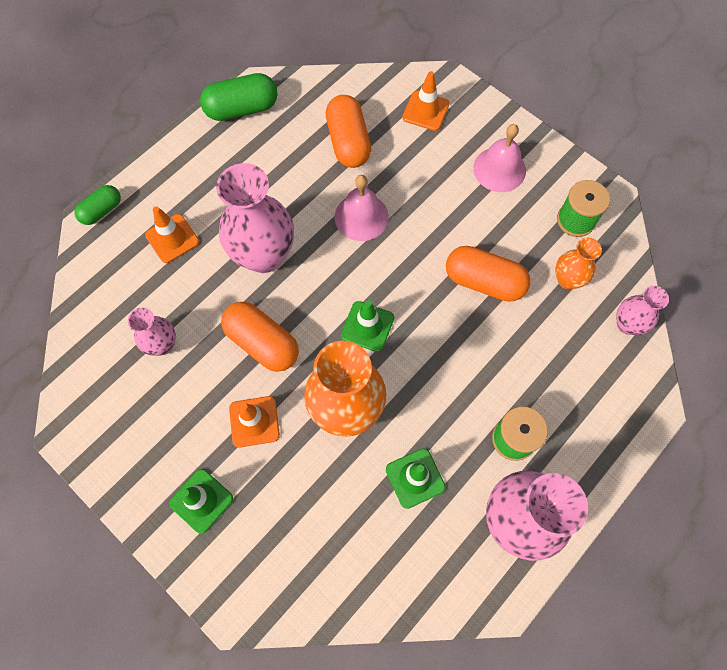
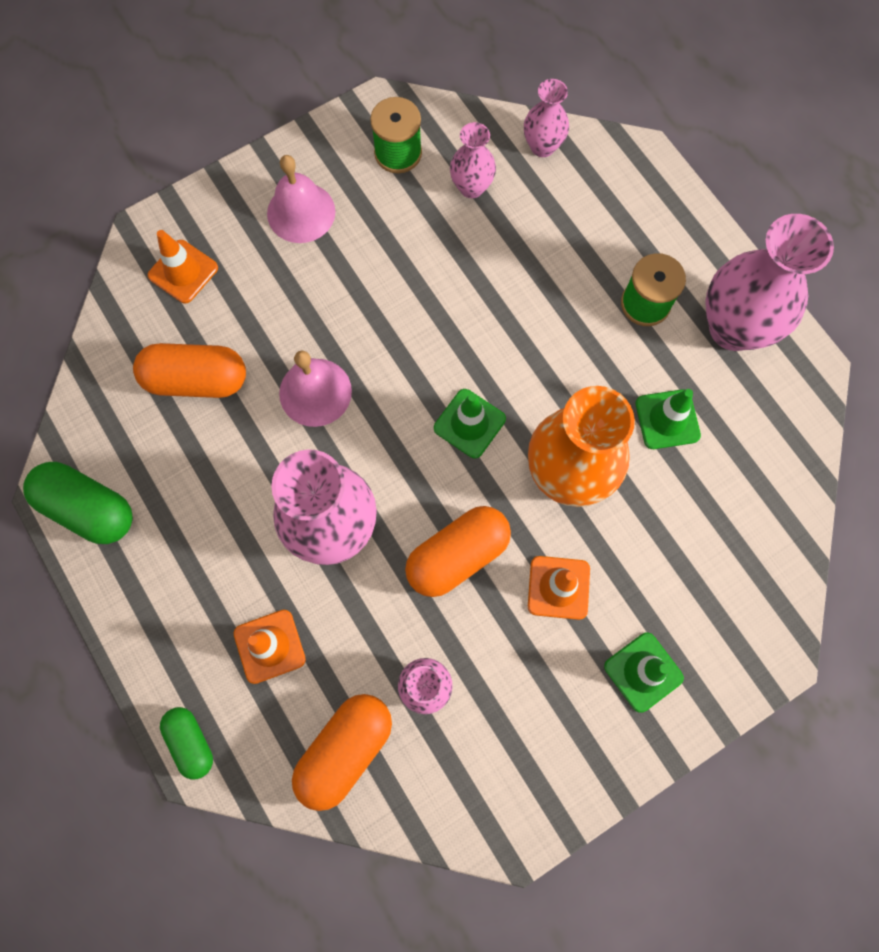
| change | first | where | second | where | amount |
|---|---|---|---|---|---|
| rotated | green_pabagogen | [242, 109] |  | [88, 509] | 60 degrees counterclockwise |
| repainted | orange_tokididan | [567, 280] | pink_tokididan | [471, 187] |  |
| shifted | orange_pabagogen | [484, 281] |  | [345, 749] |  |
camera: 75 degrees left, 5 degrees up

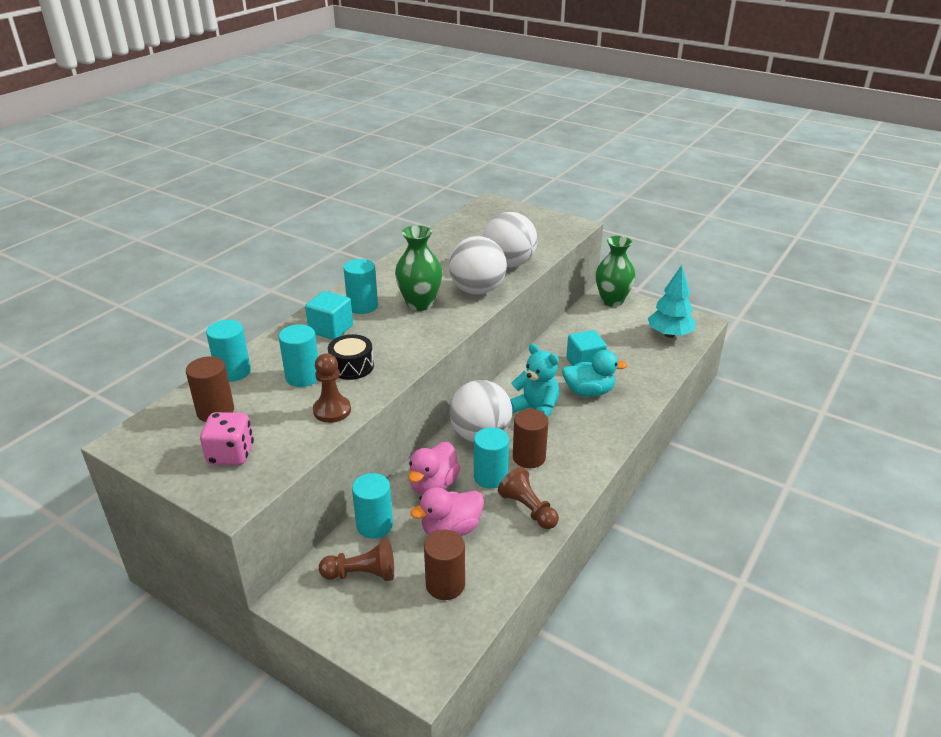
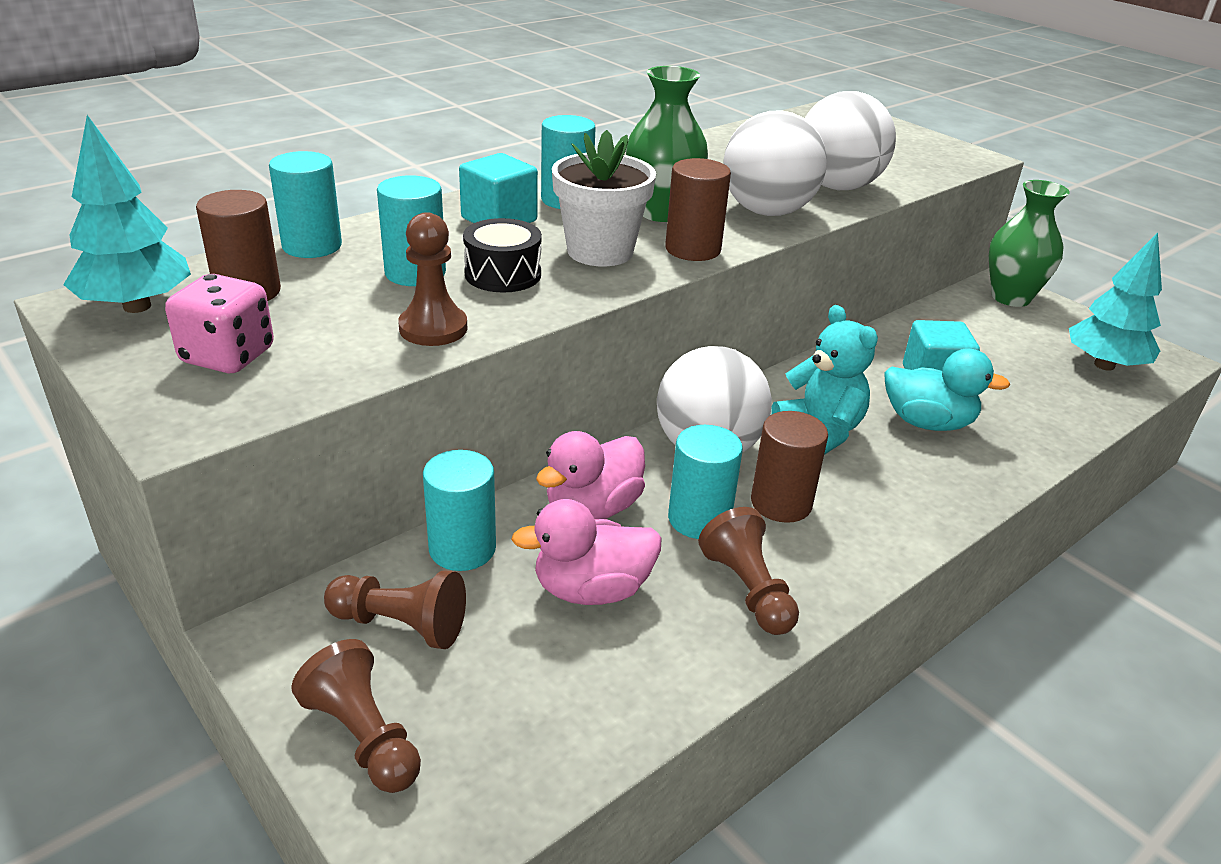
| change | first | where | second | where | amount |
|---|---|---|---|---|---|
| shifted | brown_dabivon | [445, 584] |  | [693, 249] |  |
| new |  |  | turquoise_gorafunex | [137, 306] |  |
| new |  |  | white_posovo | [600, 251] |  |
| new |  |  | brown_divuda | [364, 736] |  |
camera: 15 degrees right, 0 degrees up

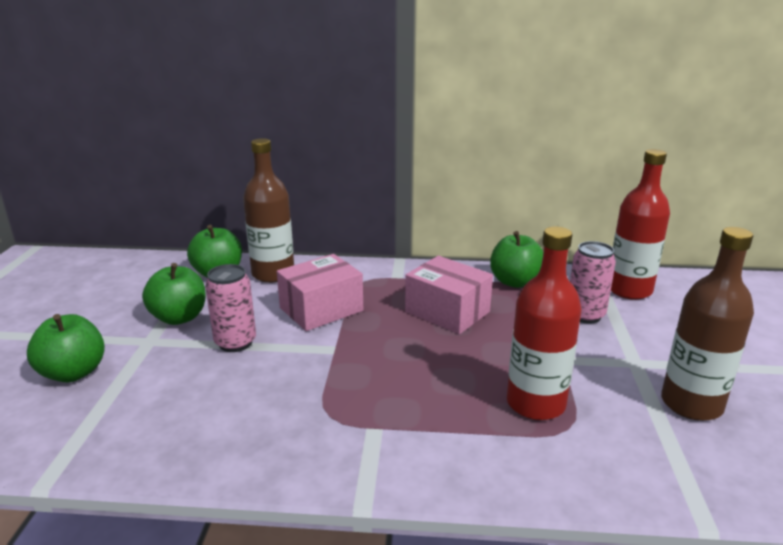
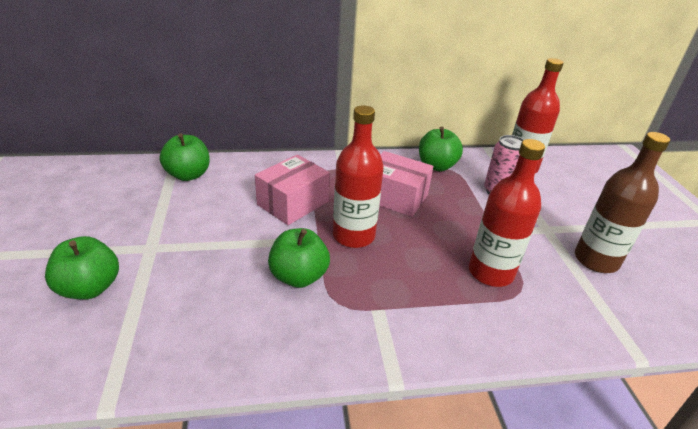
| change | first | where | second | where | amount |
|---|---|---|---|---|---|
| gone | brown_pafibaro | [273, 274] |  |  |  |
| shifted | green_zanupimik | [179, 317] |  | [299, 276] |  |
| gone | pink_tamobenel | [235, 343] |  |  |  |
| new |  |  | red_pafibaro | [353, 236] |  |
camera: 15 degrees left, 10 degrees up

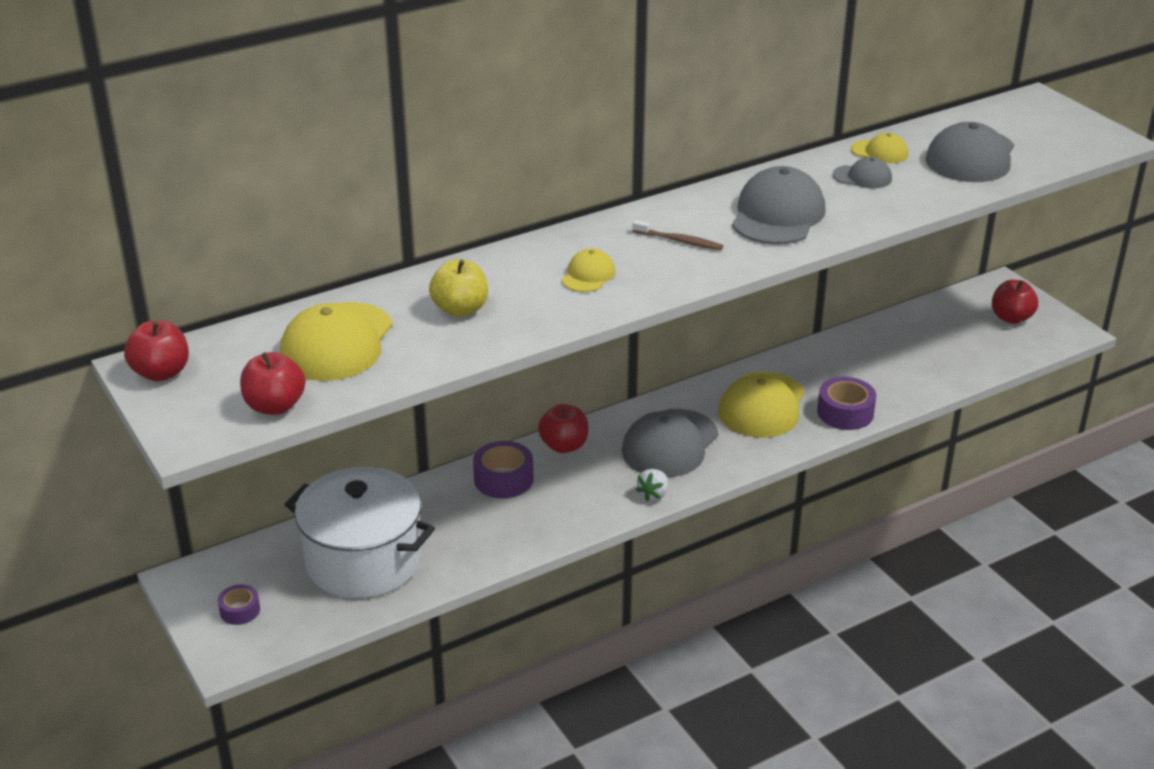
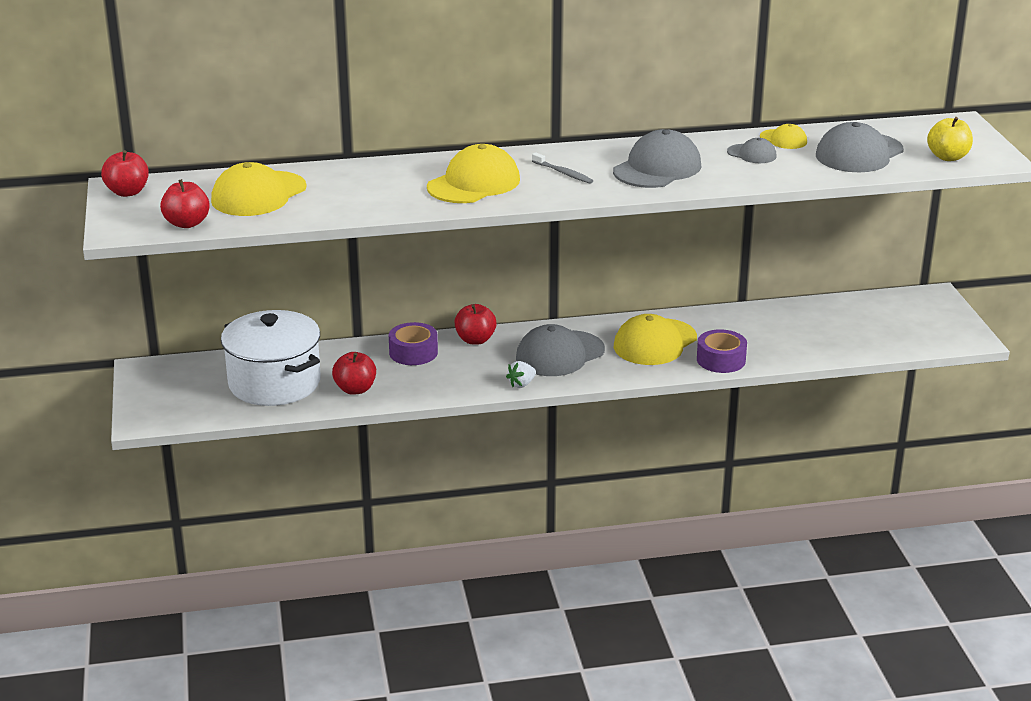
| change | first | where | second | where | amount |
|---|---|---|---|---|---|
| repainted | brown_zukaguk | [679, 241] | grey_zukaguk | [563, 173] |  |
| scaled | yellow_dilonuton | [588, 275] |  | [474, 183] | x1.95 |
| shifted | yellow_zanupimik | [460, 309] |  | [948, 157] |  |
| shifted | red_zanupimik | [1011, 318] |  | [355, 389] |  |
| gone | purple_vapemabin | [240, 610] |  |  |  |
camera: 20 degrees right, 5 degrees down

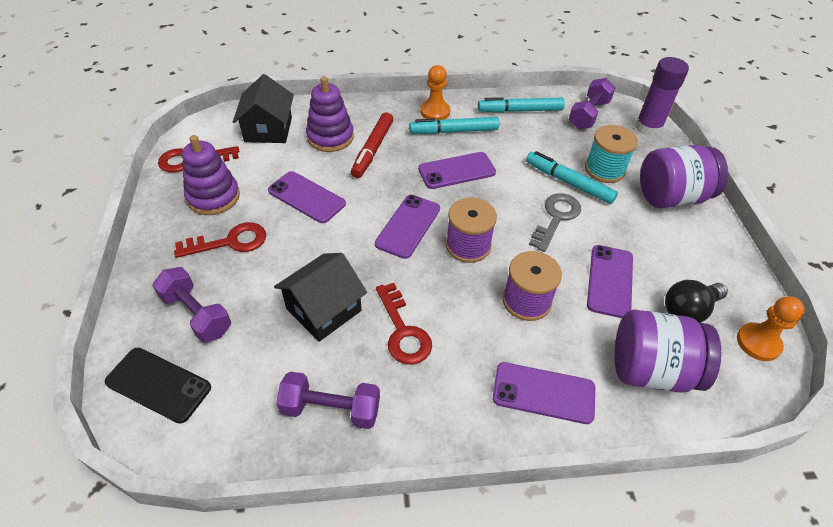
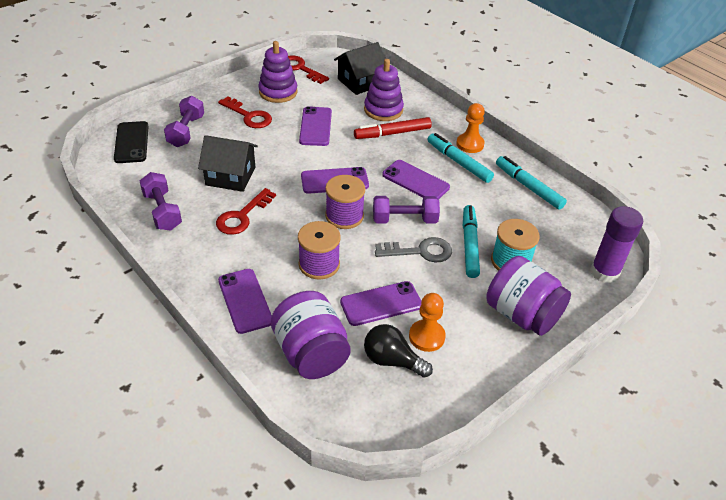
| change | first | where | second | where | amount |
|---|---|---|---|---|---|
| shifted | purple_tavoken | [588, 114] |  | [404, 220] |  |
| shifted | orange_divuda | [758, 343] |  | [426, 337] |  |
camera: 55 degrees right, 5 degrees down

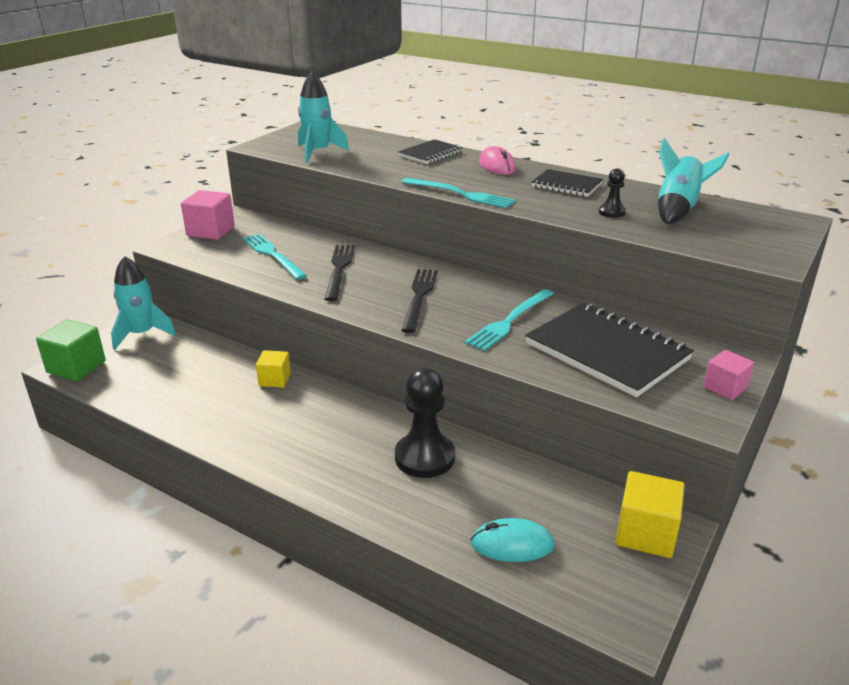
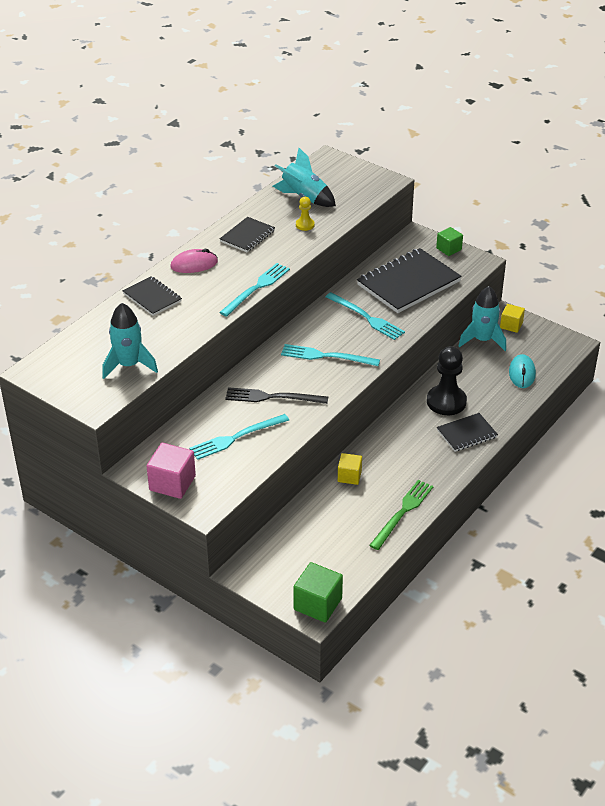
| change | first | where | second | where | amount |
|---|---|---|---|---|---|
| repainted | black_divuda | [611, 212] | yellow_divuda | [305, 225] |  |
| shifted | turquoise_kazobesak | [142, 334] |  | [482, 340] |  |
| repainted | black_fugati | [419, 297] | turquoise_fugati | [326, 356] |  |
| repainted | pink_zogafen | [725, 387] | green_zogafen | [449, 249] |  |
| scaled | yellow_zogafen | [645, 533] |  | [511, 325] | x0.63 |
| new |  |  | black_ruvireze | [466, 434] |  |
| new |  |  | green_fugati | [402, 512] |  |
camera: 85 degrees left, 10 degrees up

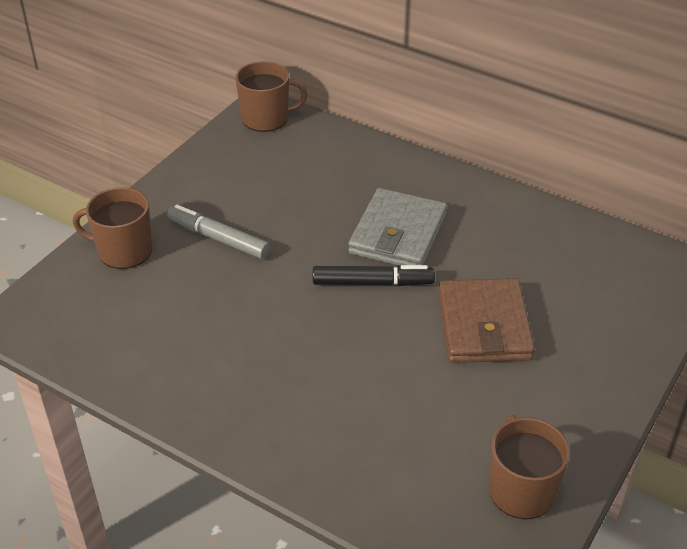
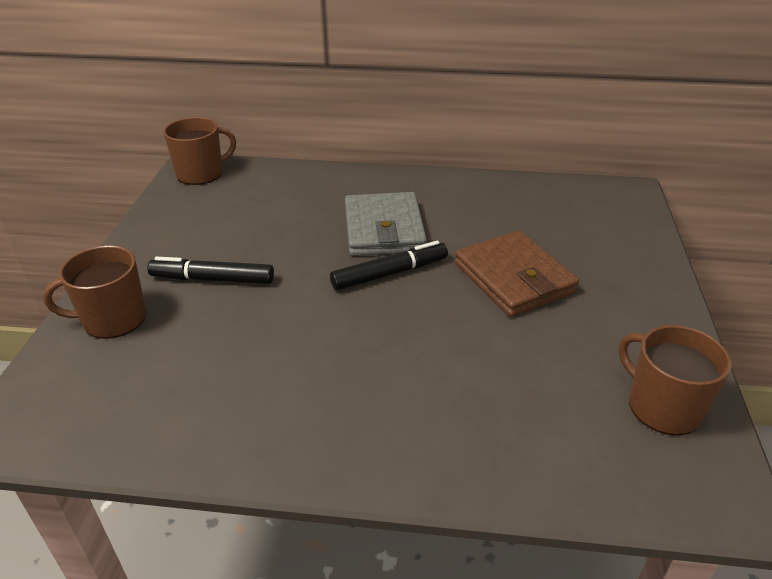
| change | first | where | second | where | amount |
|---|---|---|---|---|---|
| repainted | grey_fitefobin | [218, 239] | black_fitefobin | [212, 279] |  |
camera: 25 degrees left, 5 degrees down

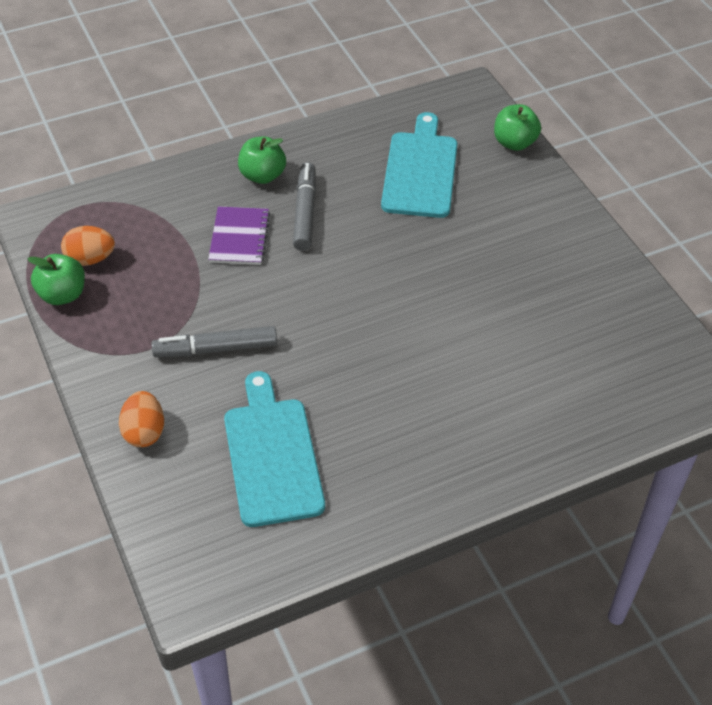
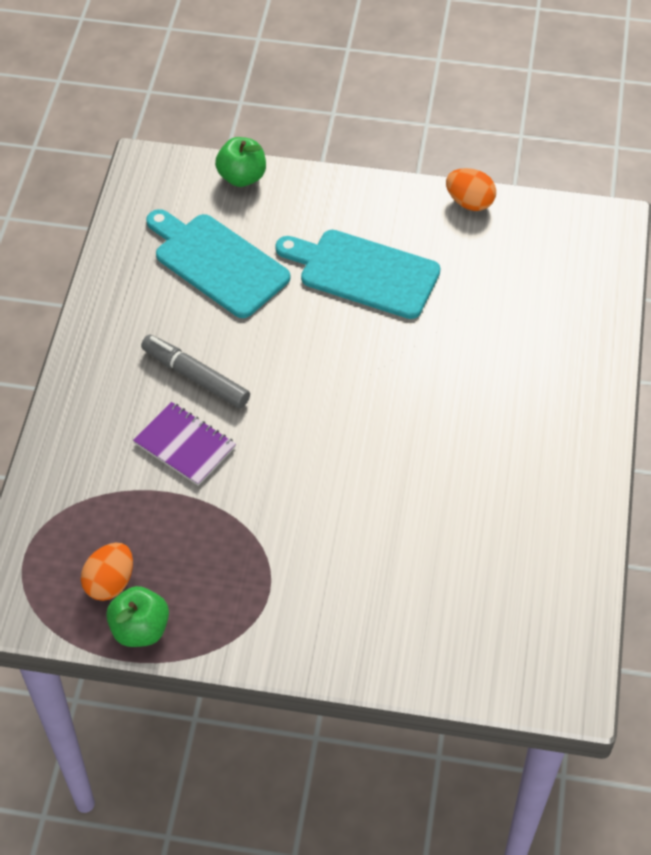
| change | first | where | second | where | amount |
|---|---|---|---|---|---|
| gone | green_zanupimik | [262, 176] |  |  |  |
| gone | grey_fitefobin | [216, 349] |  |  |  |
| shifted | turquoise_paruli | [272, 455] |  | [363, 273] |  |
| shifted | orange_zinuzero | [144, 432] |  | [469, 202] |  |
camera: 55 degrees left, 5 degrees up

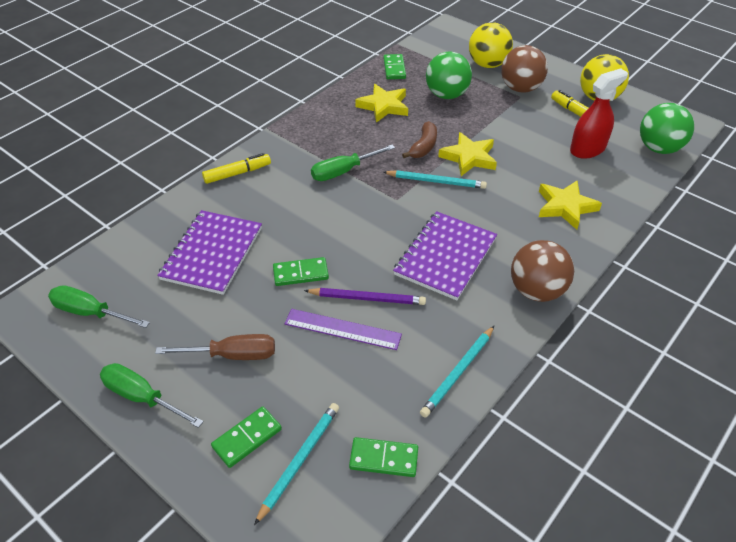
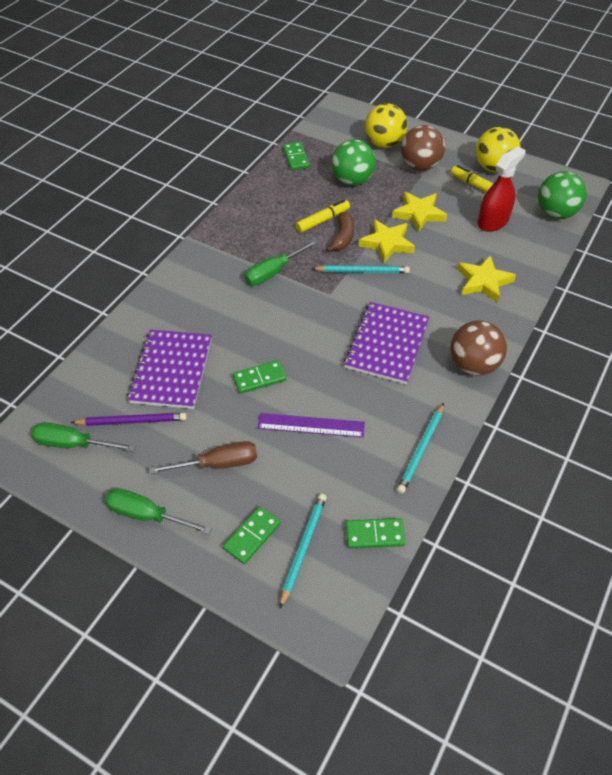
| change | first | where | second | where | amount |
|---|---|---|---|---|---|
| shifted | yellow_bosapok | [383, 106] |  | [419, 214] |  |
| shifted | yellow_fitefobin | [237, 173] |  | [323, 220] |  |
| shifted | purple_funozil | [367, 298] |  | [132, 421] |  |
camera: 10 degrees left, 5 degrees up

